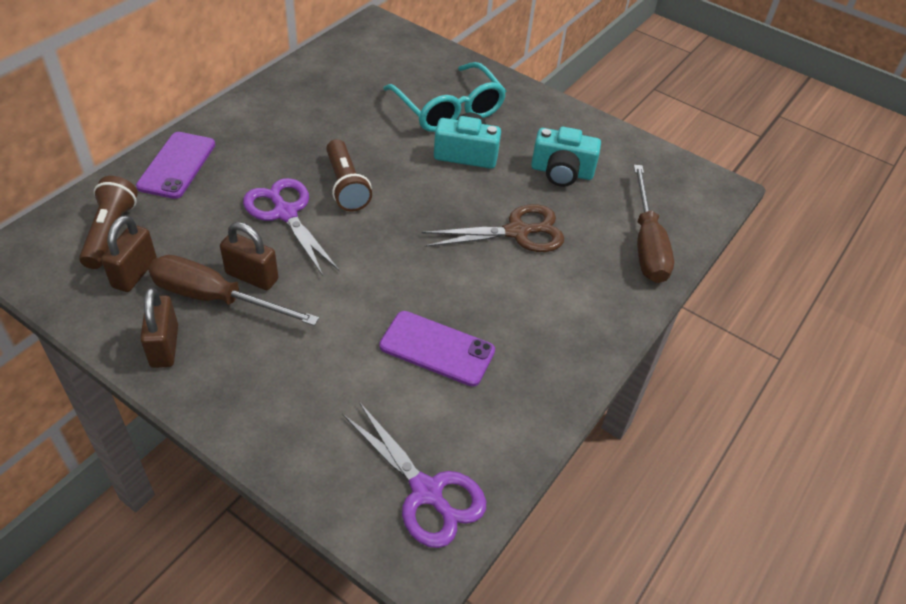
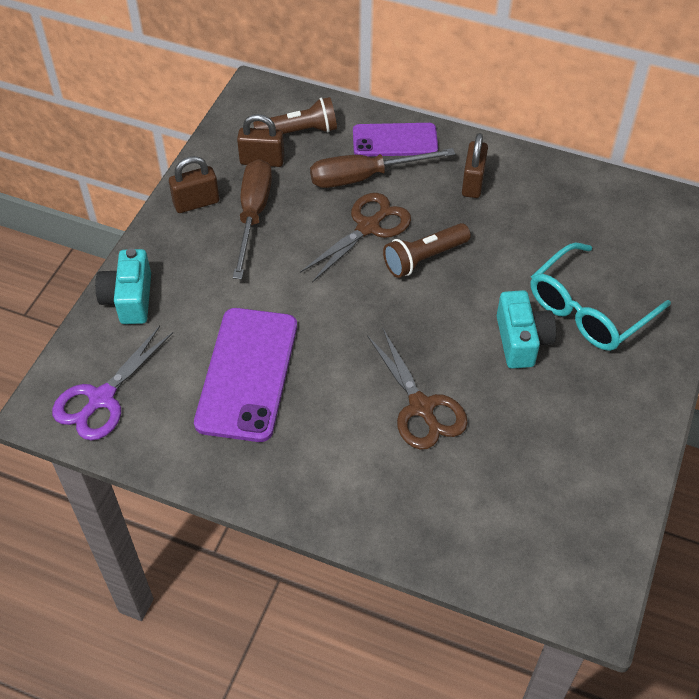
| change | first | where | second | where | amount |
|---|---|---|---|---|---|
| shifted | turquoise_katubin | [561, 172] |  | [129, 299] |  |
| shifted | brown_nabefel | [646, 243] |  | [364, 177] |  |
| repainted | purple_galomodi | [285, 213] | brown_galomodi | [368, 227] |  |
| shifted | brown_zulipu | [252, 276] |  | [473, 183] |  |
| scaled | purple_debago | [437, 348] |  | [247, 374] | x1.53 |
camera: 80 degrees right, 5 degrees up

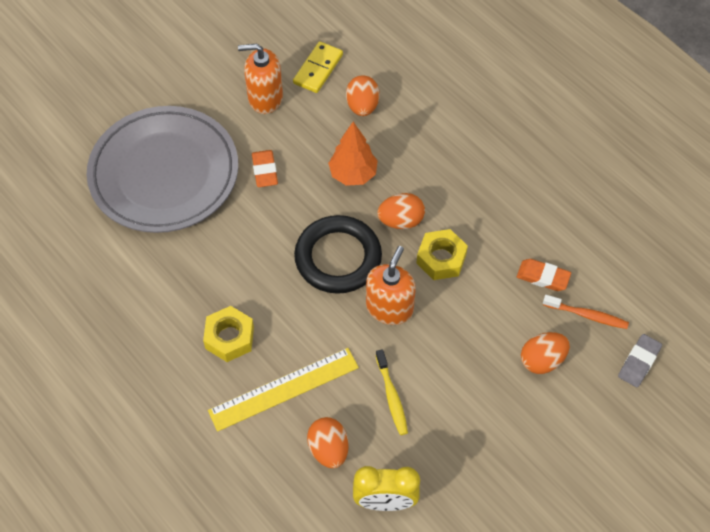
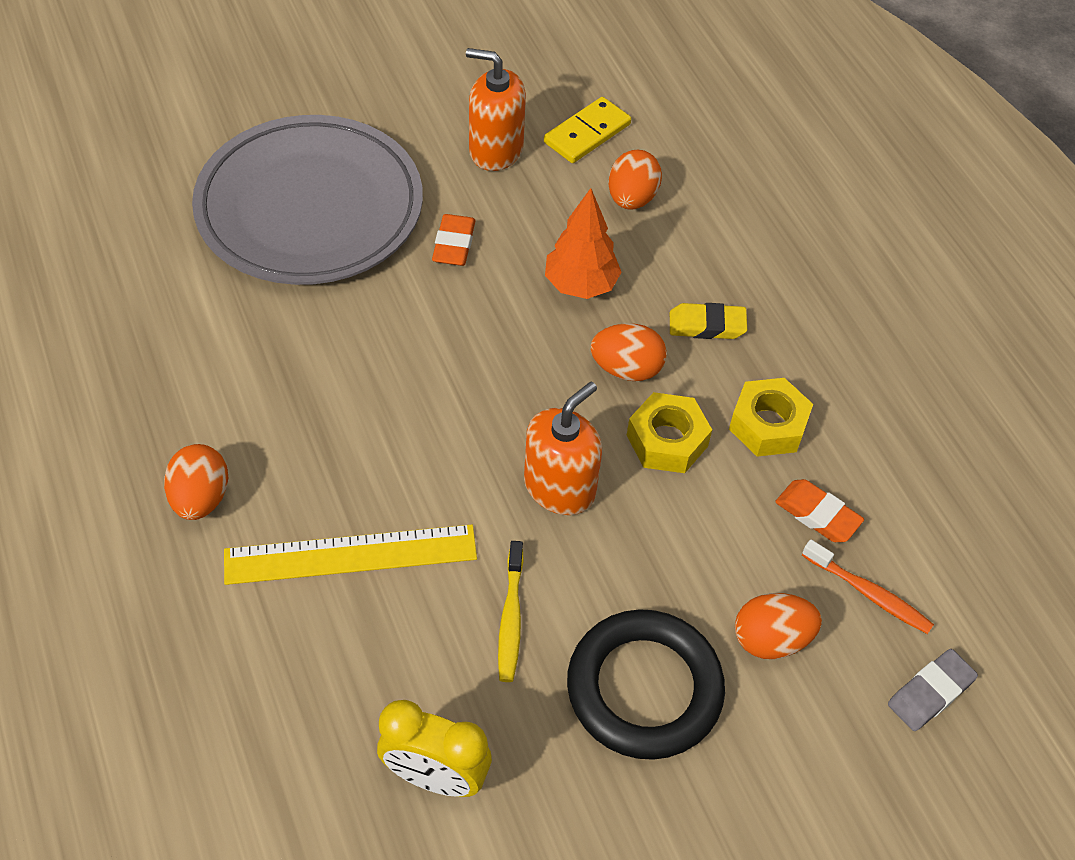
| change | first | where | second | where | amount |
|---|---|---|---|---|---|
| shifted | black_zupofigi | [338, 258] |  | [644, 688] |  |
| shifted | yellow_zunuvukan | [229, 338] |  | [768, 425] |  |
| shifted | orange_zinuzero | [328, 449] |  | [200, 498] |  |
| new |  |  | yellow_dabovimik | [707, 325] |  |
camera: 15 degrees right, 5 degrees down

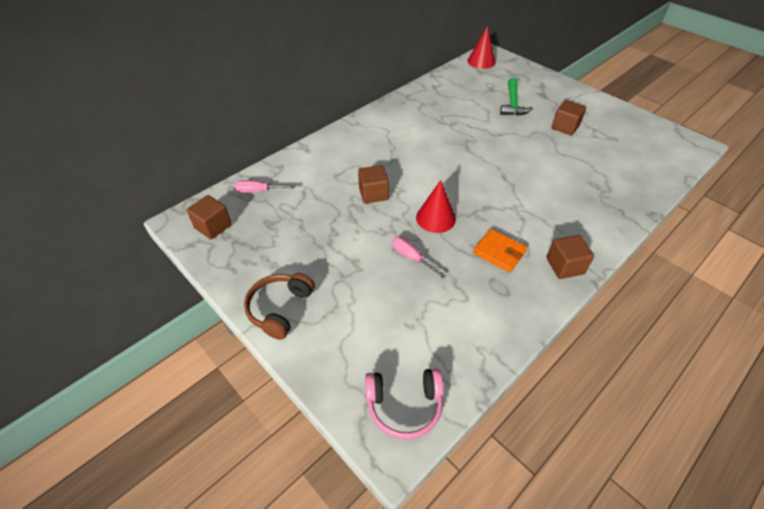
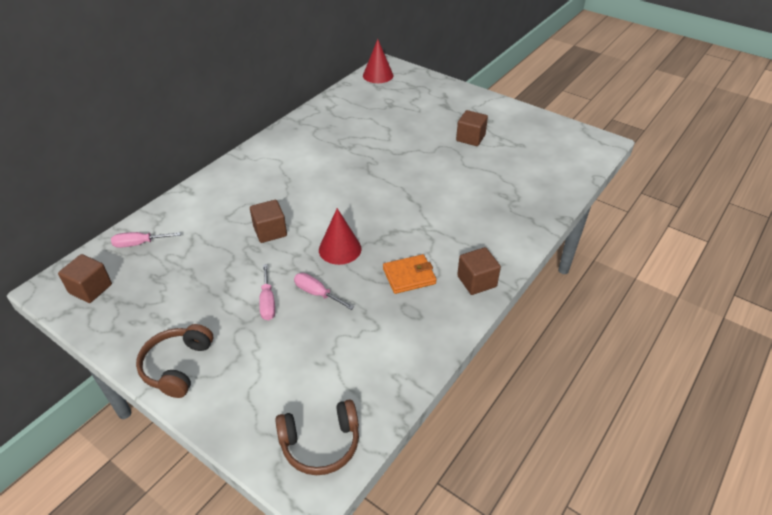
| change | first | where | second | where | amount |
|---|---|---|---|---|---|
| gone | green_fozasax | [512, 103] |  |  |  |
| rotated | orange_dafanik | [499, 252] |  | [409, 276] | 45 degrees counterclockwise |
| repainted | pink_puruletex | [404, 405] | brown_puruletex | [320, 443] |  |
| new |  |  | pink_nabefel | [267, 302] |  |
camera: 10 degrees left, 5 degrees down

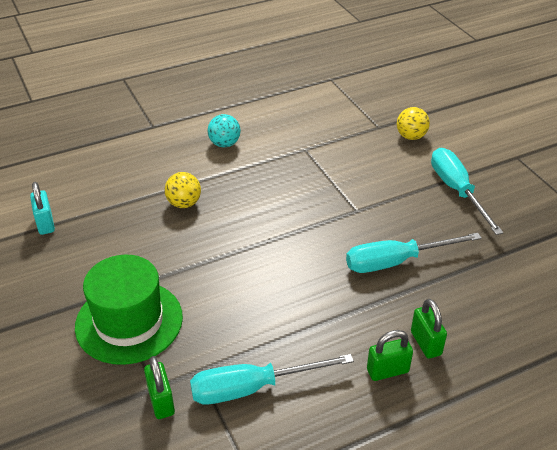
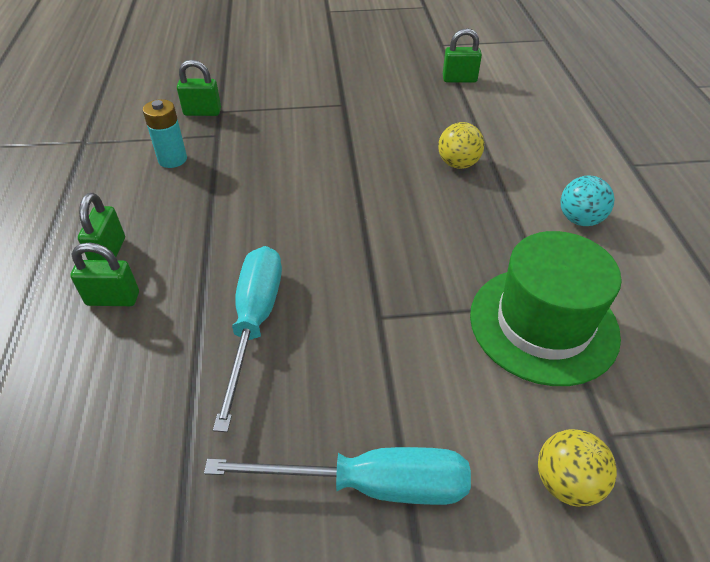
| change | first | where | second | where | amount |
|---|---|---|---|---|---|
| repainted | turquoise_zulipu | [45, 223] | green_zulipu | [459, 79] |  |
| shifted | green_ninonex | [129, 321] |  | [543, 324] |  |
| swapped | turquoise_nabefel | [252, 388] | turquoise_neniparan | [172, 159] |  |
camera: 110 degrees right, 5 degrees up

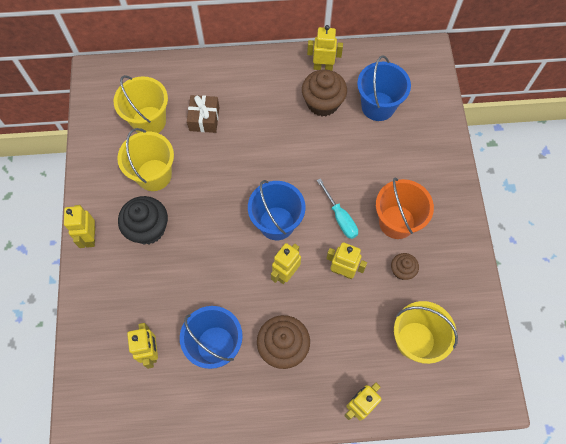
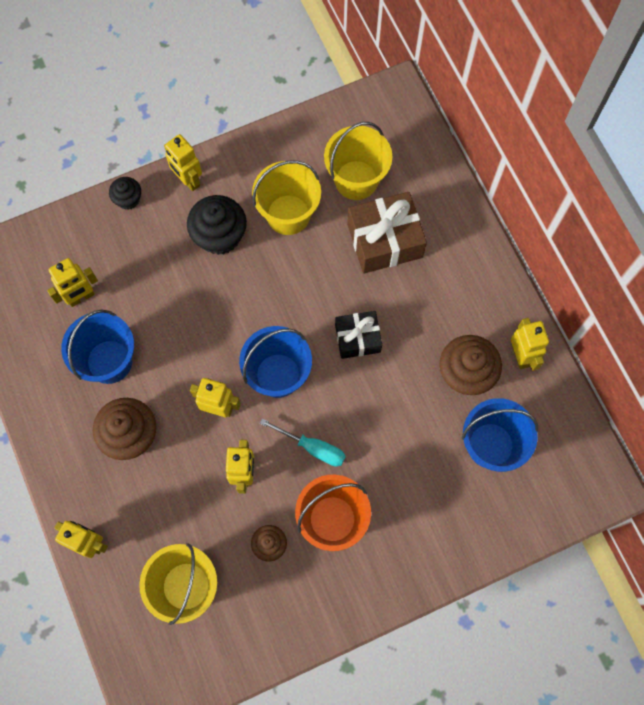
| change | first | where | second | where | amount |
|---|---|---|---|---|---|
| scaled | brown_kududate | [204, 119] |  | [384, 240] | x1.60 |
| rotated | turquoise_nabefel | [340, 217] |  | [312, 447] | 105 degrees counterclockwise |
| rotated | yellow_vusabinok | [90, 237] |  | [188, 180] | 105 degrees counterclockwise |
| new |  |  | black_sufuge | [128, 199] |  |
| new |  |  | black_kududate | [357, 338] |  |
camera: 70 degrees right, 5 degrees up

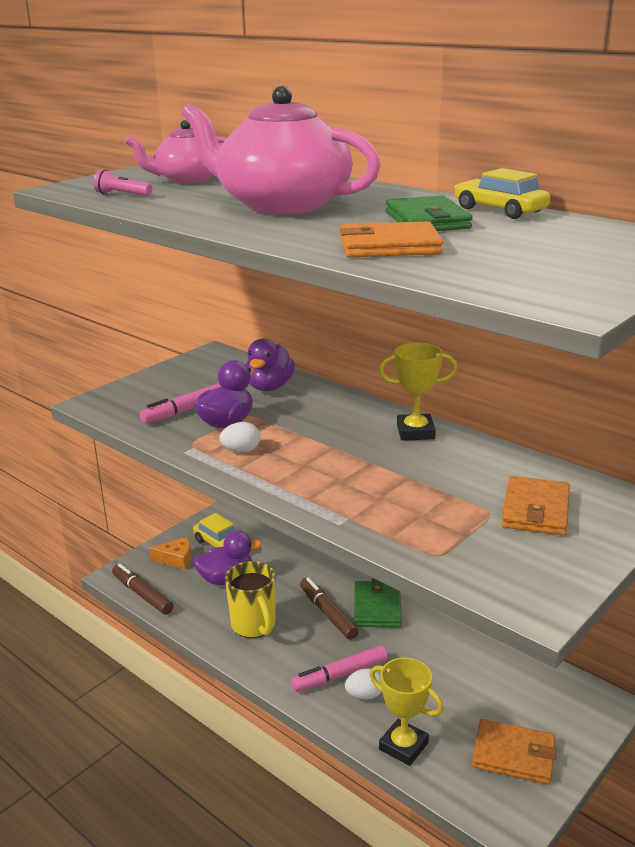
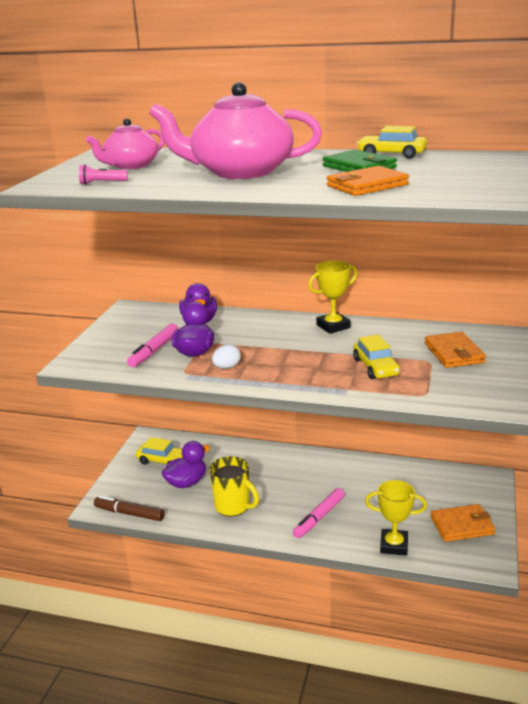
| change | first | where | second | where | amount |
|---|---|---|---|---|---|
| gone | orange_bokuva | [176, 559] |  |  |  |
| gone | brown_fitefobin | [328, 614] |  |  |  |
| gone | green_dafanik | [377, 607] |  |  |  |
| gone | white_zinuzero | [364, 695] |  |  |  |
| new |  |  | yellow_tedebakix | [375, 367] |  |
camera: 25 degrees left, 0 degrees up

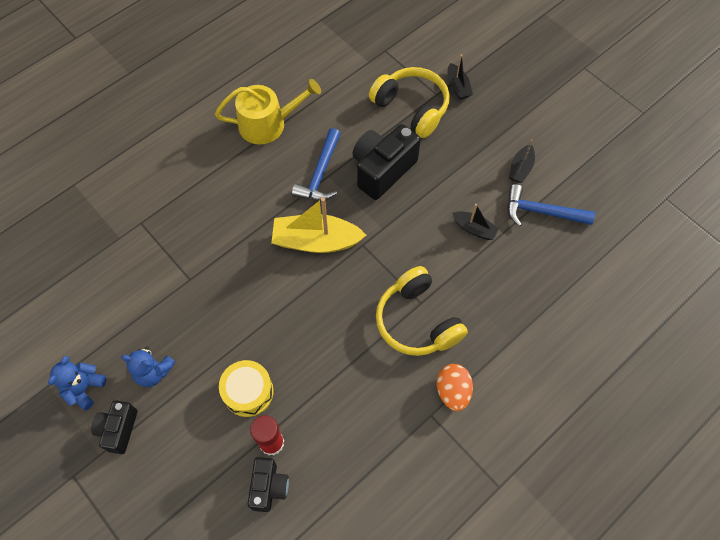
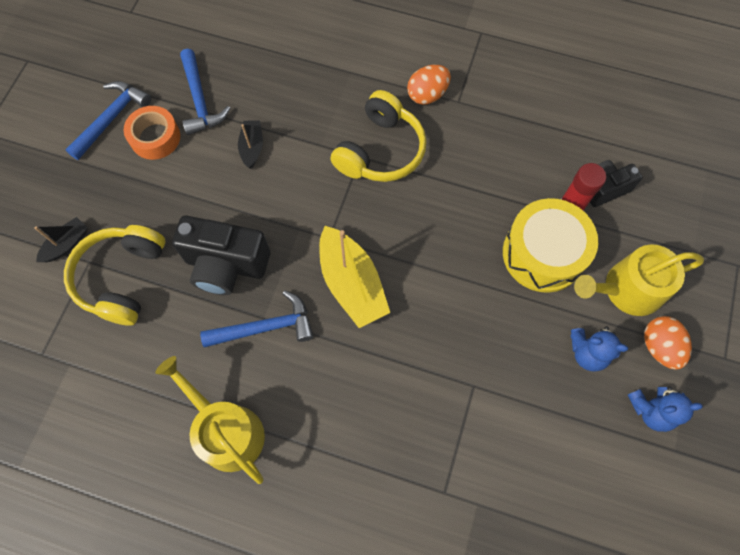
| change | first | where | second | where | amount |
|---|---|---|---|---|---|
| swapped | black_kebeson | [520, 168] | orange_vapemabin | [155, 137] |  |
| rotated | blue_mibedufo | [154, 372] |  | [587, 353] | 120 degrees clockwise |
| scaled | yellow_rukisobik | [248, 392] |  | [543, 254] | x1.51 |
| swapped | black_katubin | [118, 429] | orange_zinuzero | [659, 347] |  |
| new |  |  | blue_fozasax | [111, 119] |  |
| new |  |  | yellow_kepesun | [626, 289] |  |
camera: 120 degrees left, 5 degrees up

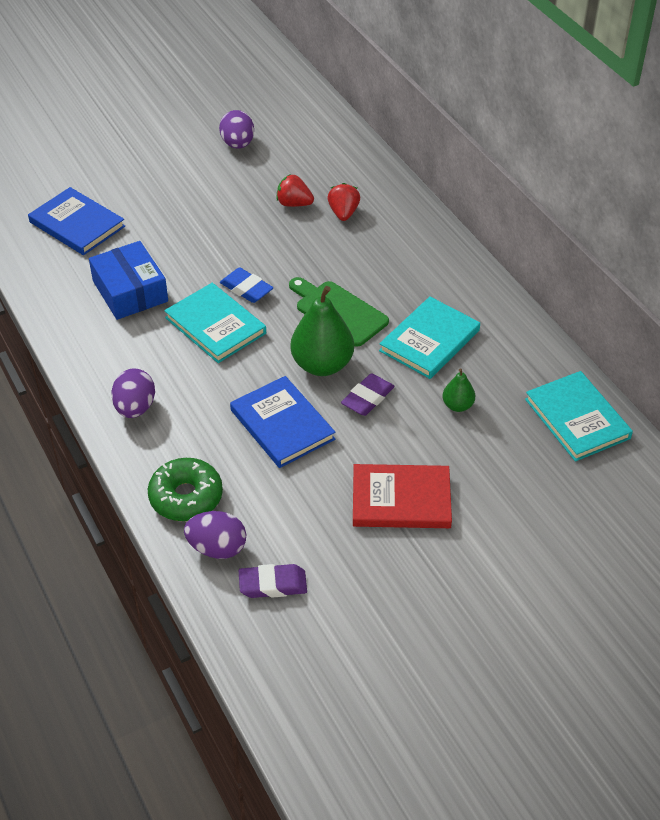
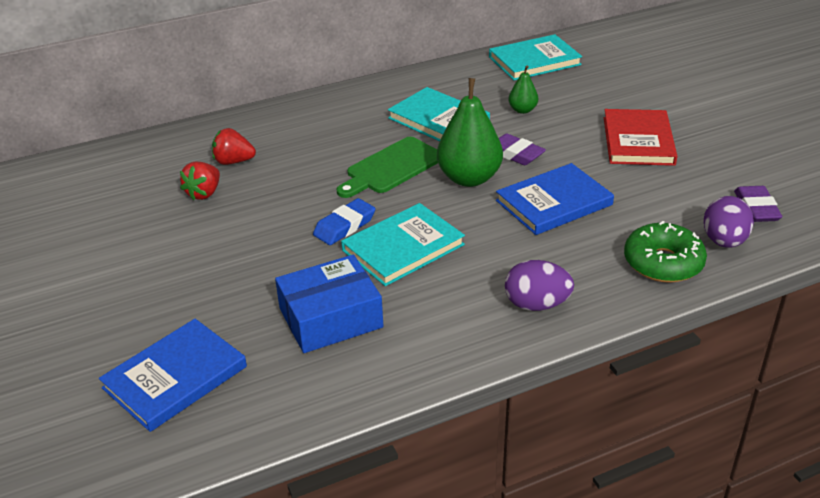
| change | first | where | second | where | amount |
|---|---|---|---|---|---|
| gone | purple_zinuzero | [238, 144] |  |  |  |
camera: 85 degrees left, 10 degrees down

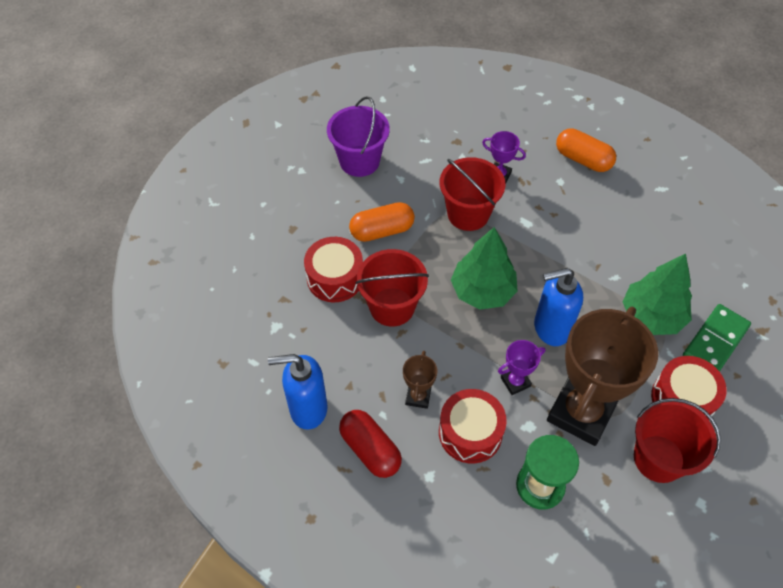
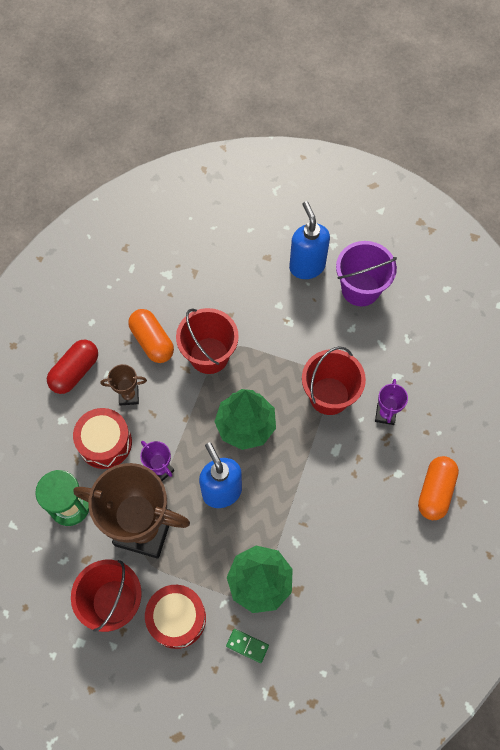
| change | first | where | second | where | amount |
|---|---|---|---|---|---|
| shifted | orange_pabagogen | [382, 231] |  | [152, 341] |  |
| gone | red_rukisobik | [335, 278] |  |  |  |
| scaled | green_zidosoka | [715, 341] |  | [247, 646] | x0.54 |
| shifted | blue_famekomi | [307, 409] |  | [306, 266] |  |
camera: 75 degrees right, 10 degrees up

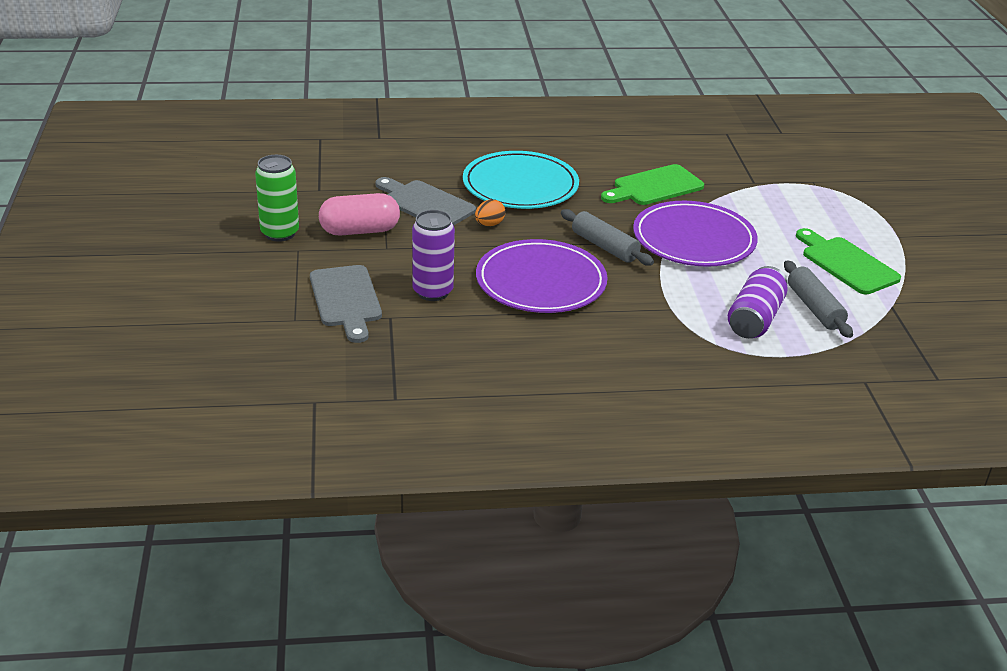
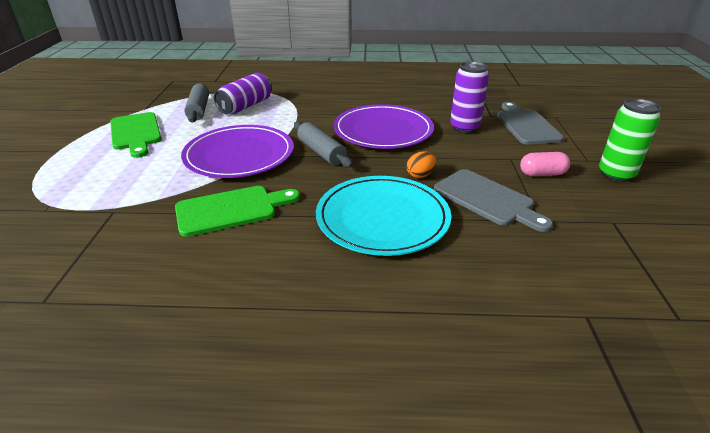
| change | first | where | second | where | amount |
|---|---|---|---|---|---|
| scaled | pink_pabagogen | [360, 231] |  | [542, 174] | x0.65 |
camera: 170 degrees left, 0 degrees up

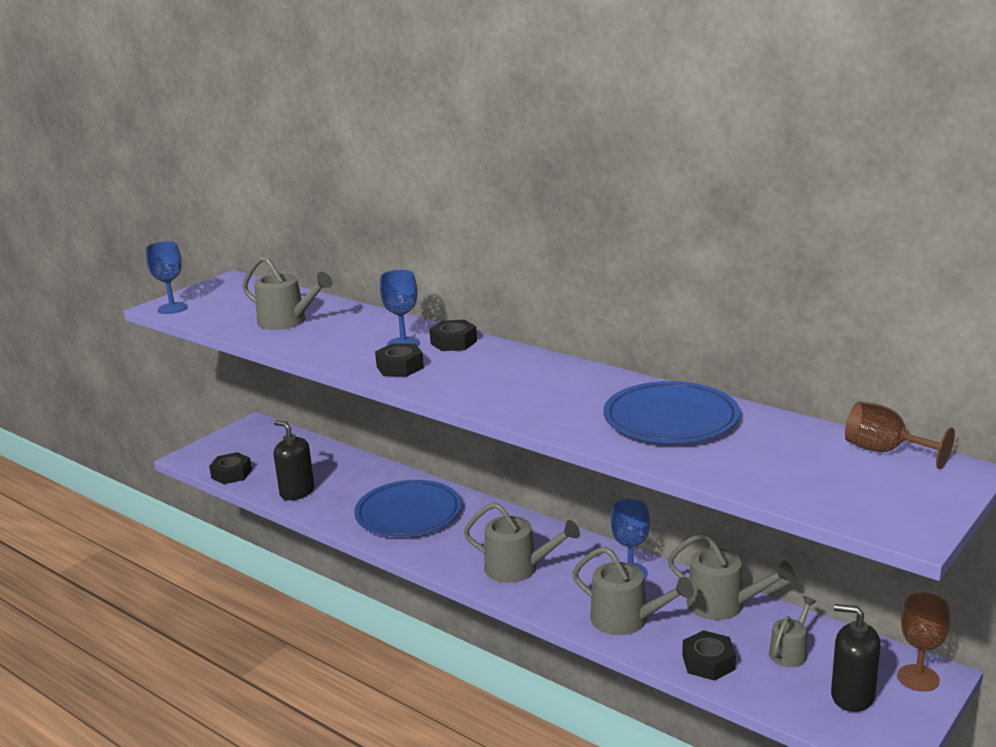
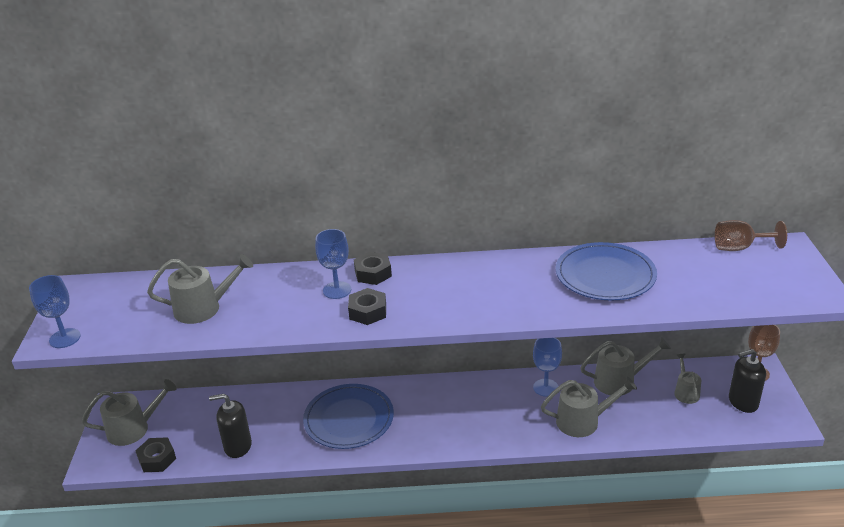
| change | first | where | second | where | amount |
|---|---|---|---|---|---|
| shifted | grey_kepesun | [517, 568] |  | [133, 429] |  |
| gone | black_zunuvukan | [708, 662] |  |  |  |
camera: 40 degrees left, 10 degrees up

